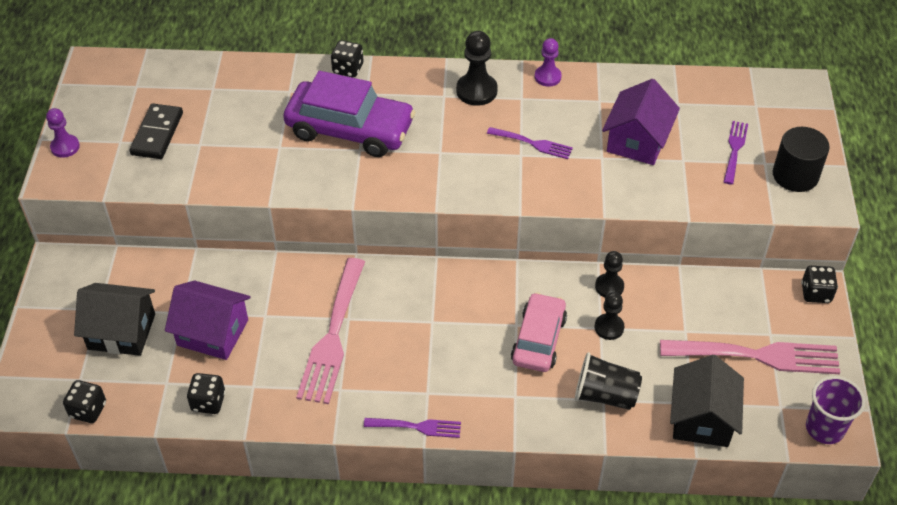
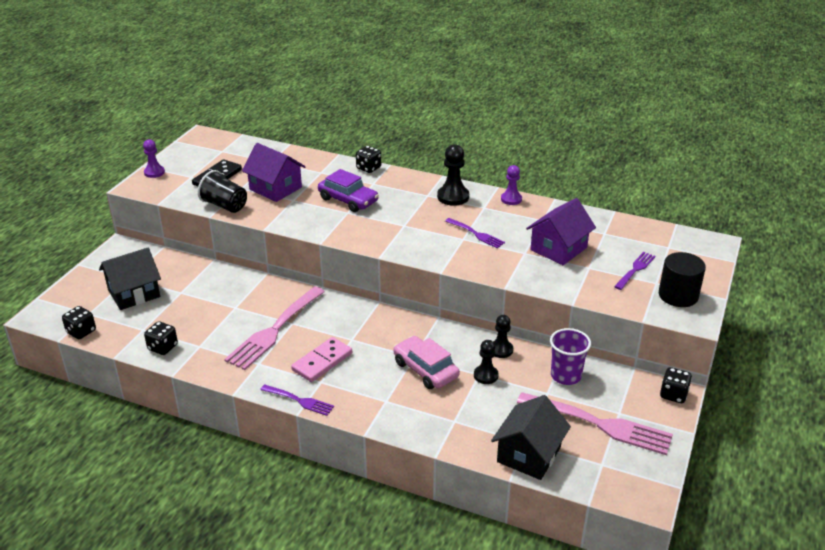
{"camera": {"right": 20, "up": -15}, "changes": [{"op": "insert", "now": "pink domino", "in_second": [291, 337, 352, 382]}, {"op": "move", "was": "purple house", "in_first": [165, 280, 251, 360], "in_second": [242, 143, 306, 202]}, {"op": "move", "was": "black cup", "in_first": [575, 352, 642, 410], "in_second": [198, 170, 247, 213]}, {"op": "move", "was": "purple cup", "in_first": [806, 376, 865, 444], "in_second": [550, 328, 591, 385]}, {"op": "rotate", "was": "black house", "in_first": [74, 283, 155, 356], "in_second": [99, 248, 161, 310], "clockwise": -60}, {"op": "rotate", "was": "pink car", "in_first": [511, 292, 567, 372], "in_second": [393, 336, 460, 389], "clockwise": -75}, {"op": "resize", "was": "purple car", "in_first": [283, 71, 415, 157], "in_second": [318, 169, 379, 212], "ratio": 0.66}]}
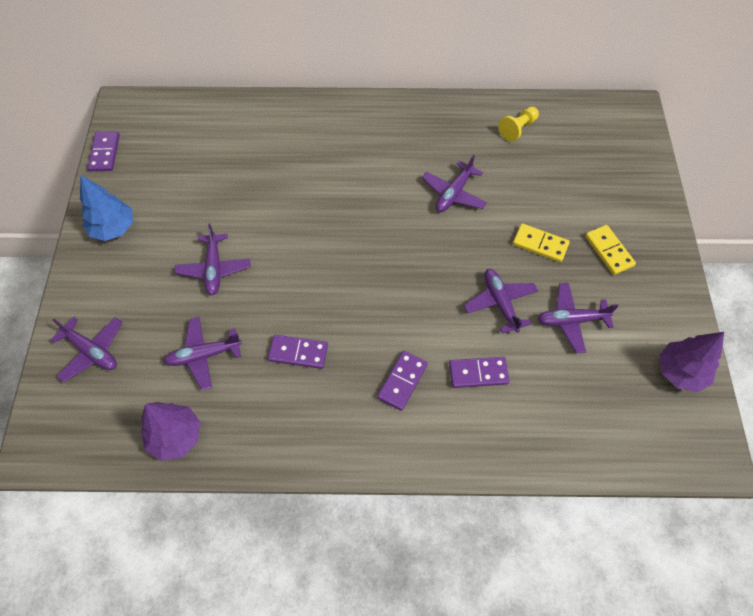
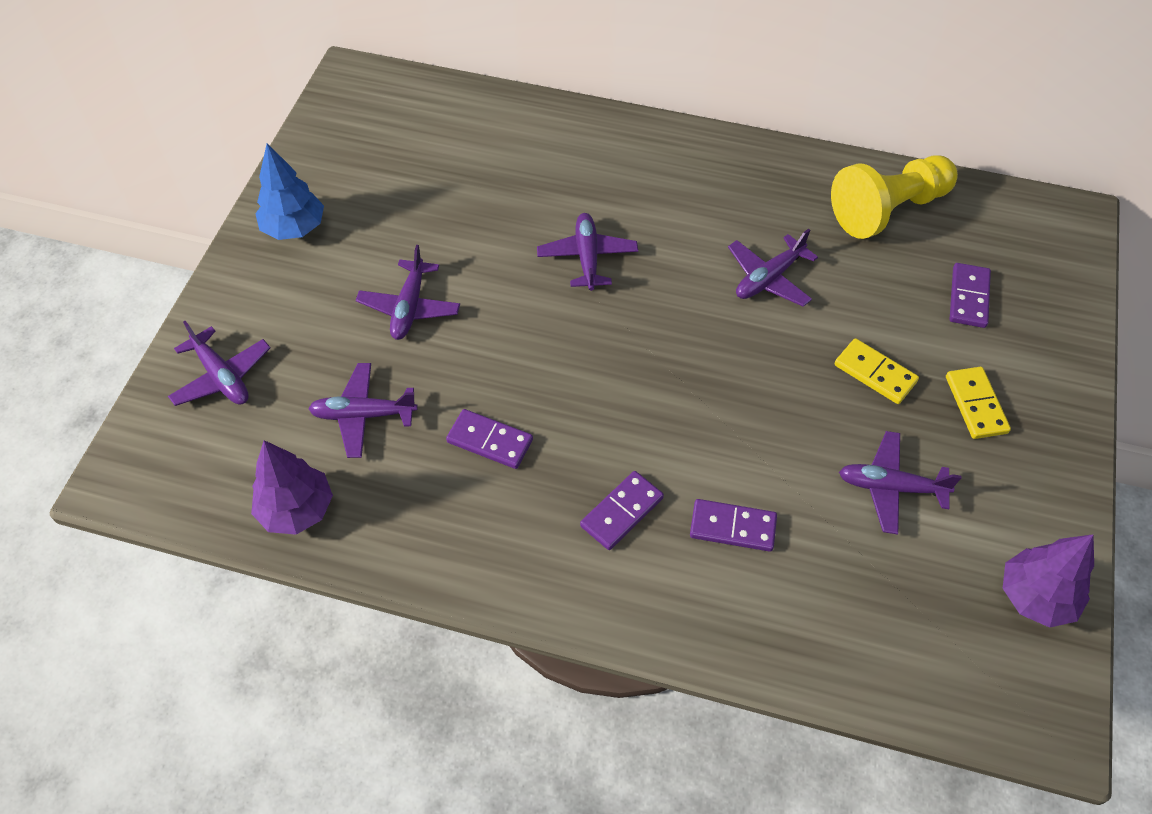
{"camera": {"right": 15, "up": -5}, "changes": [{"op": "move", "was": "purple domino", "in_first": [88, 131, 120, 171], "in_second": [950, 263, 991, 328]}, {"op": "move", "was": "purple plane", "in_first": [464, 269, 538, 334], "in_second": [537, 213, 638, 291]}, {"op": "resize", "was": "yellow pawn", "in_first": [498, 107, 539, 142], "in_second": [831, 155, 958, 239], "ratio": 1.92}]}
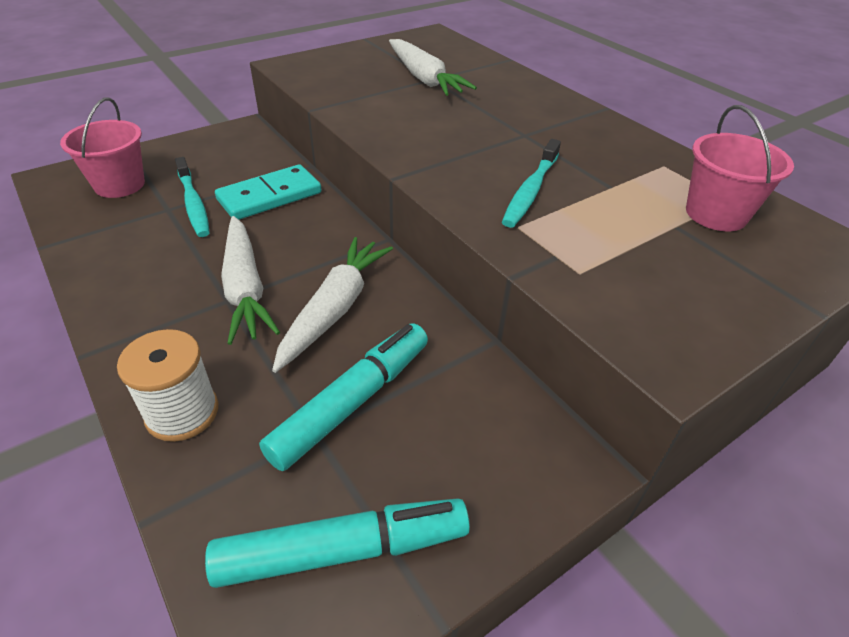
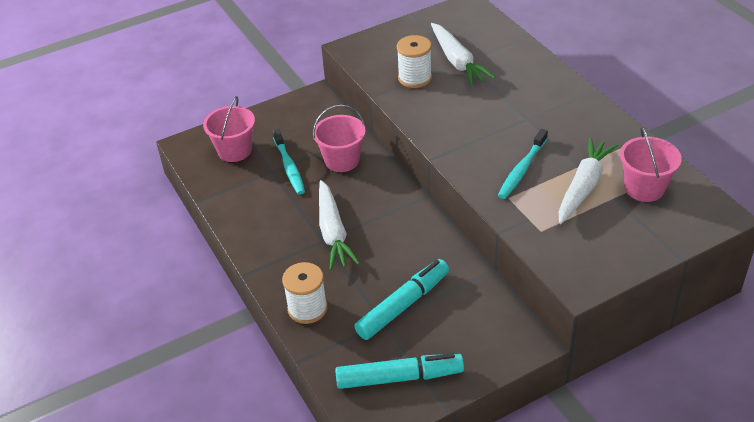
{"camera": {"right": 10, "up": 0}, "changes": [{"op": "insert", "now": "white spool", "in_second": [397, 35, 432, 88]}, {"op": "move", "was": "white carrot", "in_first": [272, 237, 393, 373], "in_second": [558, 137, 618, 224]}, {"op": "replace", "was": "turquoise domino", "now": "pink bucket", "in_first": [215, 164, 322, 220], "in_second": [313, 105, 366, 172]}]}
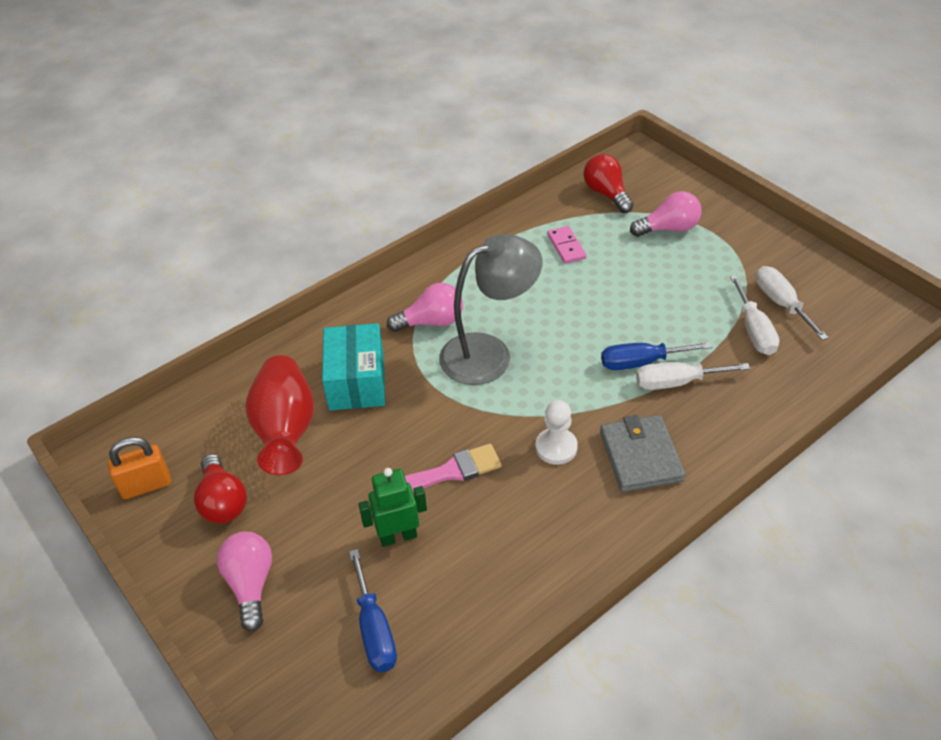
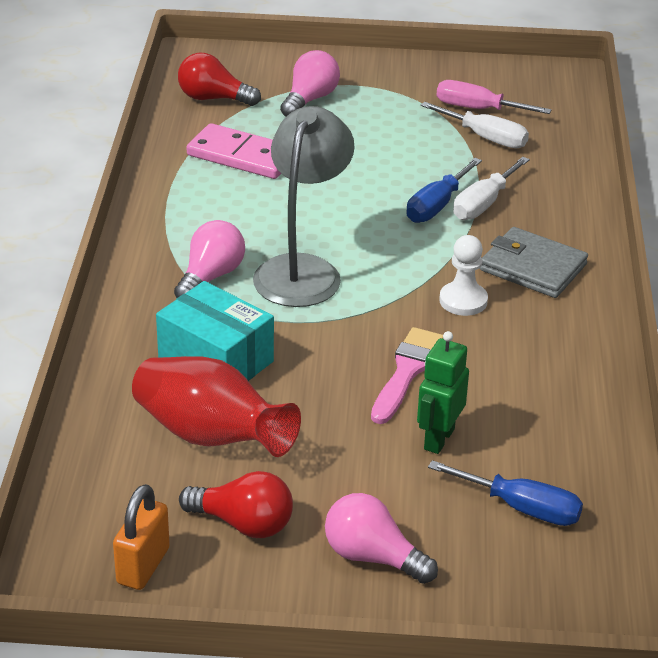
{"camera": {"right": -50, "up": -10}, "changes": [{"op": "recolor", "was": "white screwdriver", "now": "pink screwdriver", "in_first": [756, 266, 829, 340], "in_second": [436, 80, 552, 114]}, {"op": "resize", "was": "pink domino", "in_first": [547, 226, 587, 264], "in_second": [187, 123, 281, 179], "ratio": 1.71}]}
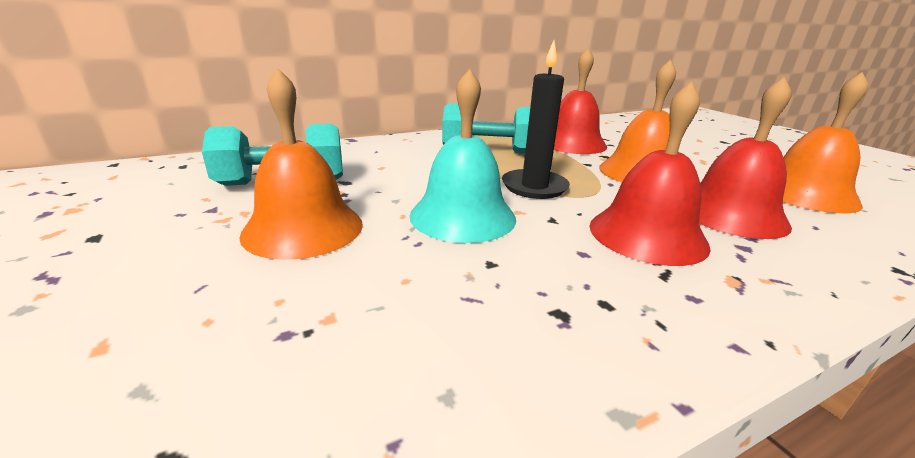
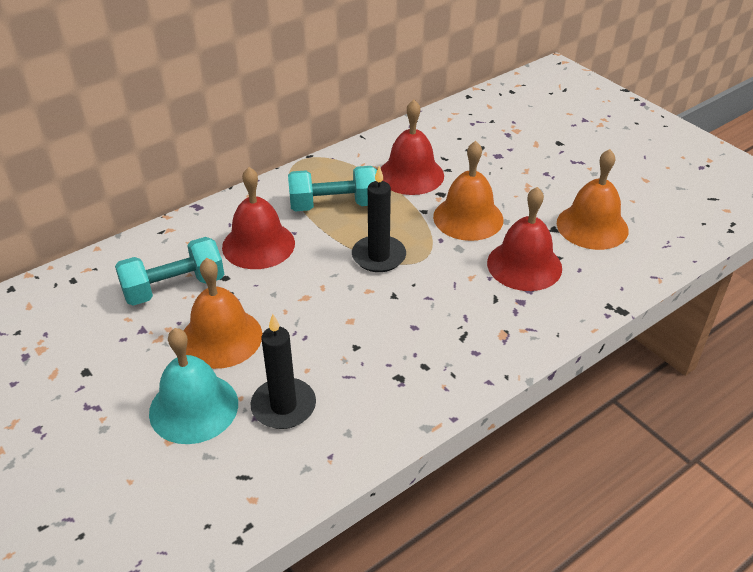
{"camera": {"right": -10, "up": 15}, "changes": [{"op": "insert", "now": "black candle", "in_second": [251, 314, 316, 429]}, {"op": "move", "was": "turquoise bell", "in_first": [409, 69, 516, 243], "in_second": [149, 328, 238, 444]}, {"op": "move", "was": "red bell", "in_first": [589, 81, 711, 266], "in_second": [222, 167, 295, 269]}]}
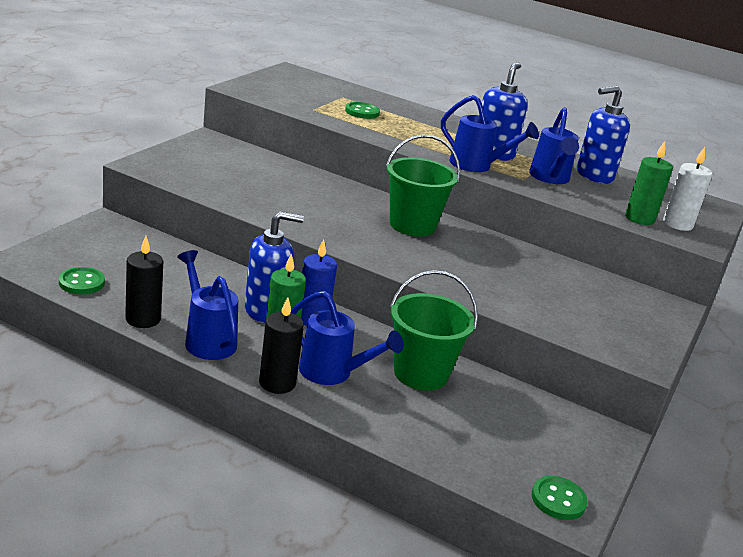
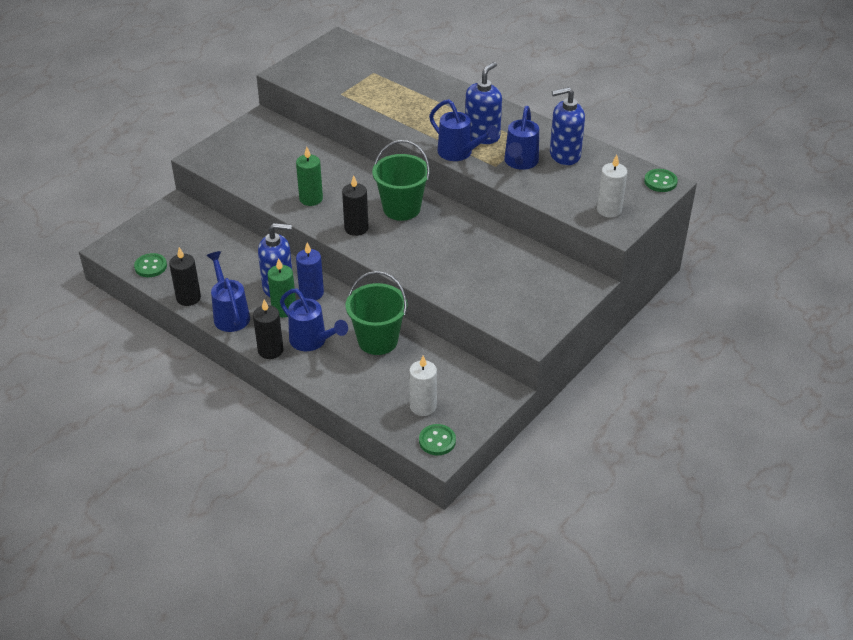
{"camera": {"right": 15, "up": 15}, "changes": [{"op": "insert", "now": "black candle", "in_second": [342, 175, 369, 236]}, {"op": "insert", "now": "white candle", "in_second": [409, 356, 437, 416]}, {"op": "move", "was": "green button", "in_first": [345, 102, 380, 119], "in_second": [644, 169, 678, 192]}, {"op": "move", "was": "green candle", "in_first": [625, 141, 673, 225], "in_second": [296, 147, 323, 206]}]}
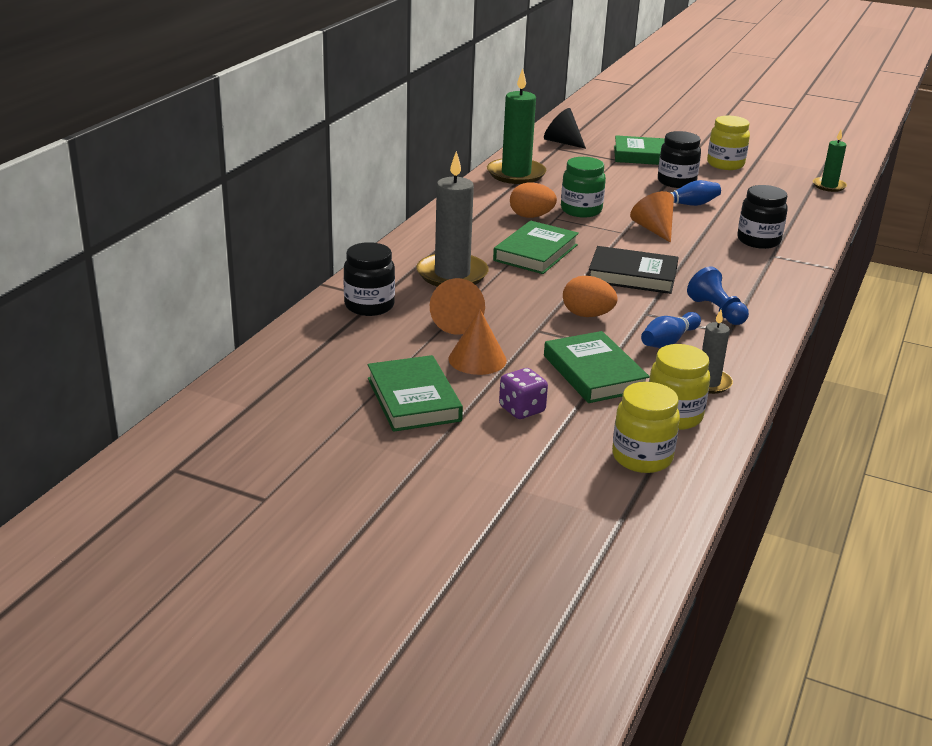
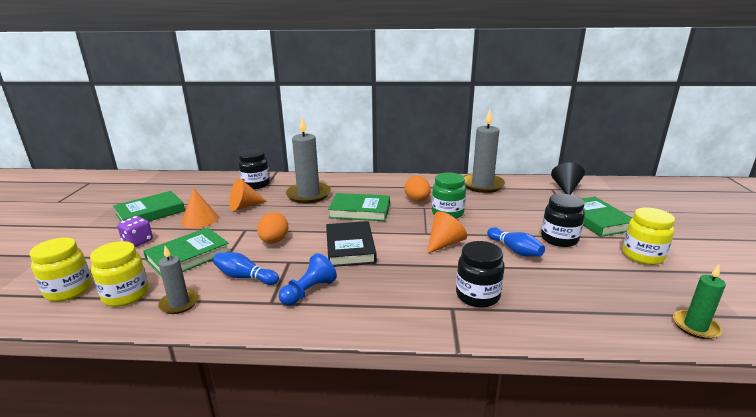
{"camera": {"right": 70, "up": -5}, "changes": [{"op": "recolor", "was": "green candle", "now": "grey candle", "in_first": [487, 68, 547, 184], "in_second": [463, 110, 505, 193]}]}
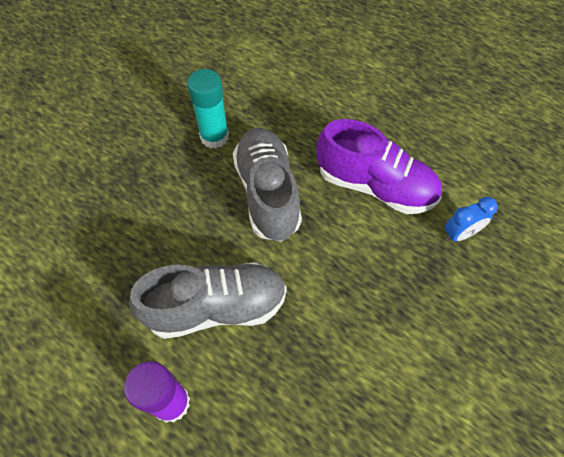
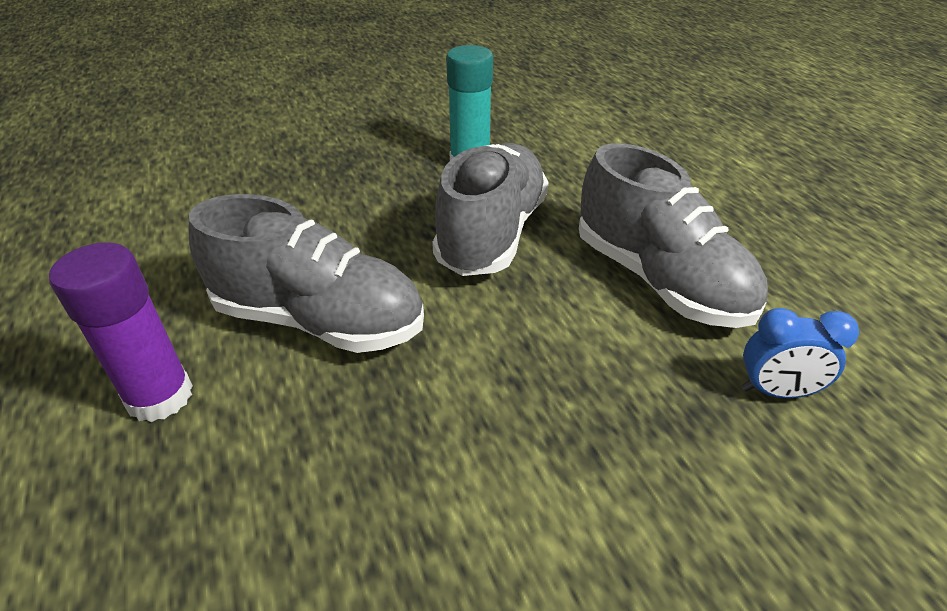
{"camera": {"right": 30, "up": -20}, "changes": [{"op": "recolor", "was": "purple shoe", "now": "grey shoe", "in_first": [317, 119, 442, 214], "in_second": [579, 143, 768, 328]}]}
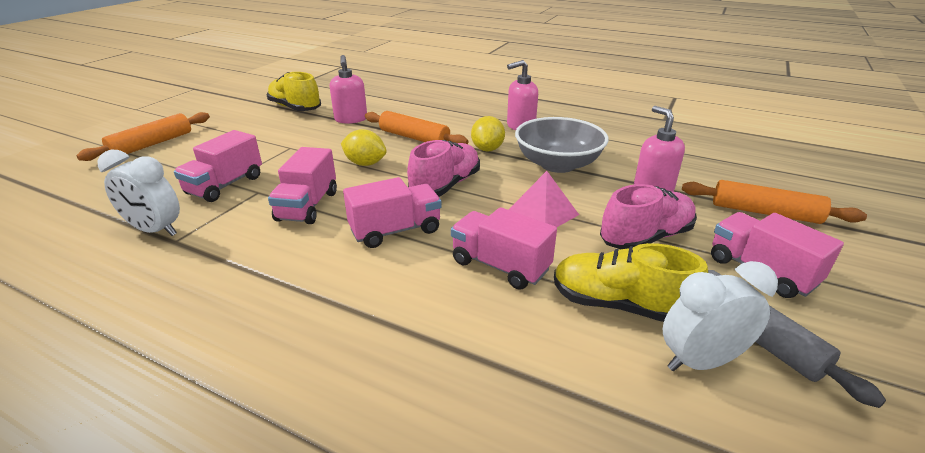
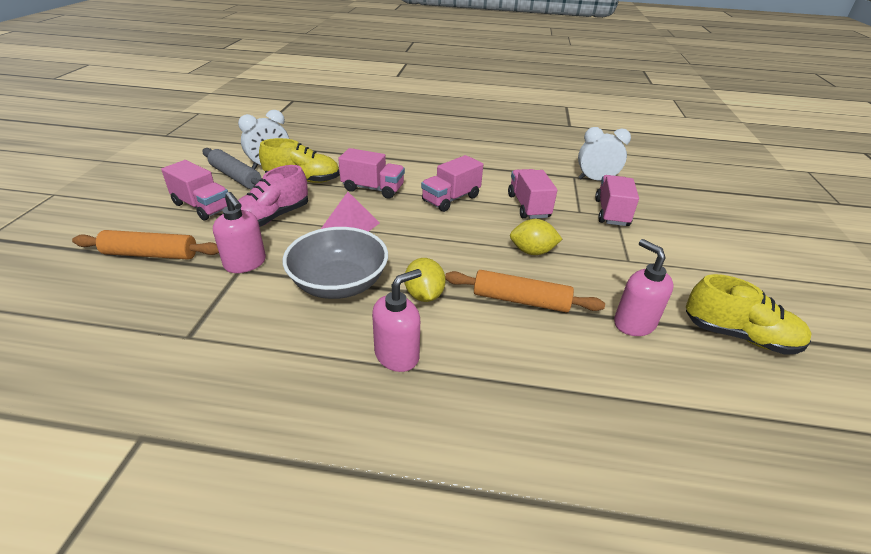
{"camera": {"right": 160, "up": 5}, "changes": [{"op": "delete", "was": "orange rolling pin", "in_first": [76, 112, 210, 161]}, {"op": "delete", "was": "pink shoe", "in_first": [407, 140, 480, 197]}]}
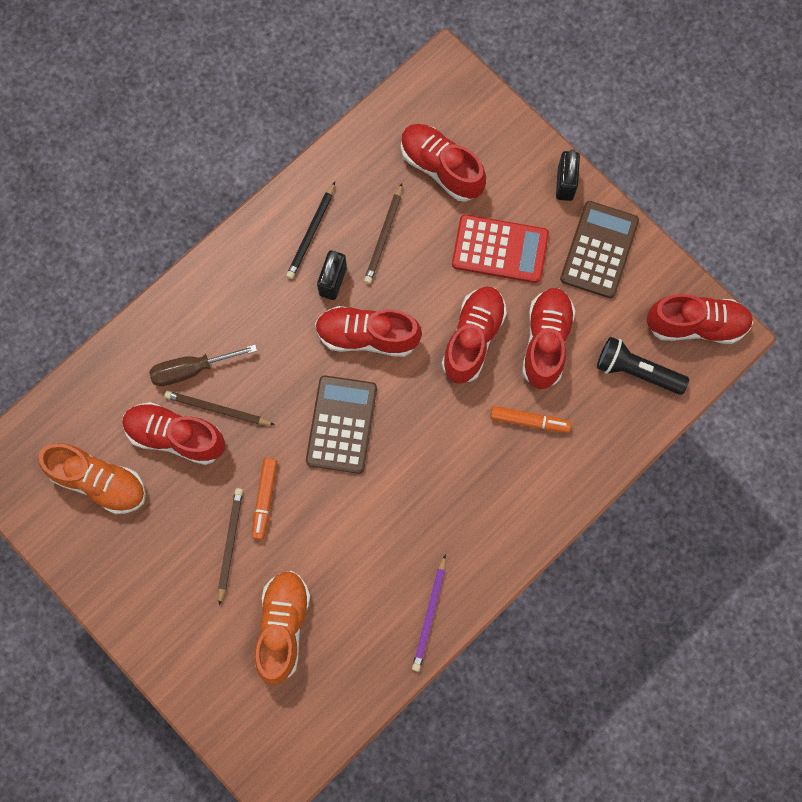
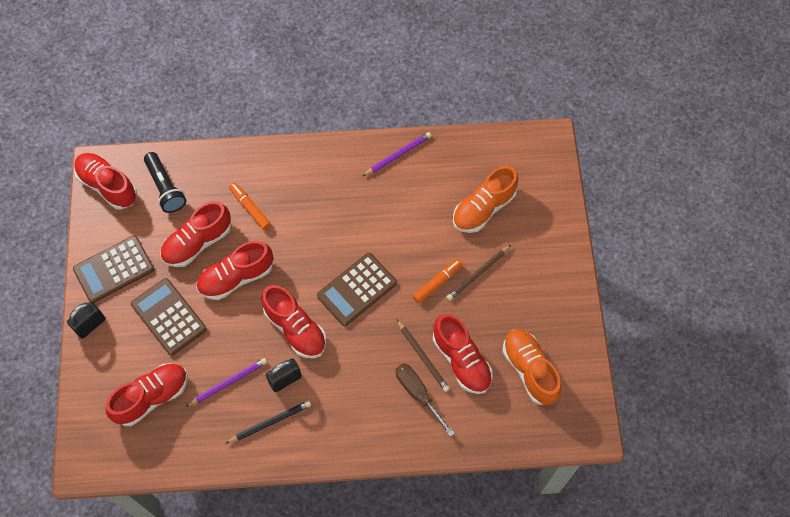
{"camera": {"right": -140, "up": -10}, "changes": [{"op": "recolor", "was": "brown pencil", "now": "purple pencil", "in_first": [364, 183, 402, 284], "in_second": [186, 358, 267, 407]}, {"op": "recolor", "was": "red calculator", "now": "brown calculator", "in_first": [452, 214, 549, 283], "in_second": [131, 278, 207, 356]}, {"op": "rotate", "was": "brown screwdriver", "in_first": [149, 345, 257, 386], "in_second": [396, 363, 455, 437], "clockwise": -150}, {"op": "rotate", "was": "red shoe", "in_first": [401, 124, 486, 202], "in_second": [106, 363, 188, 426], "clockwise": -120}]}
